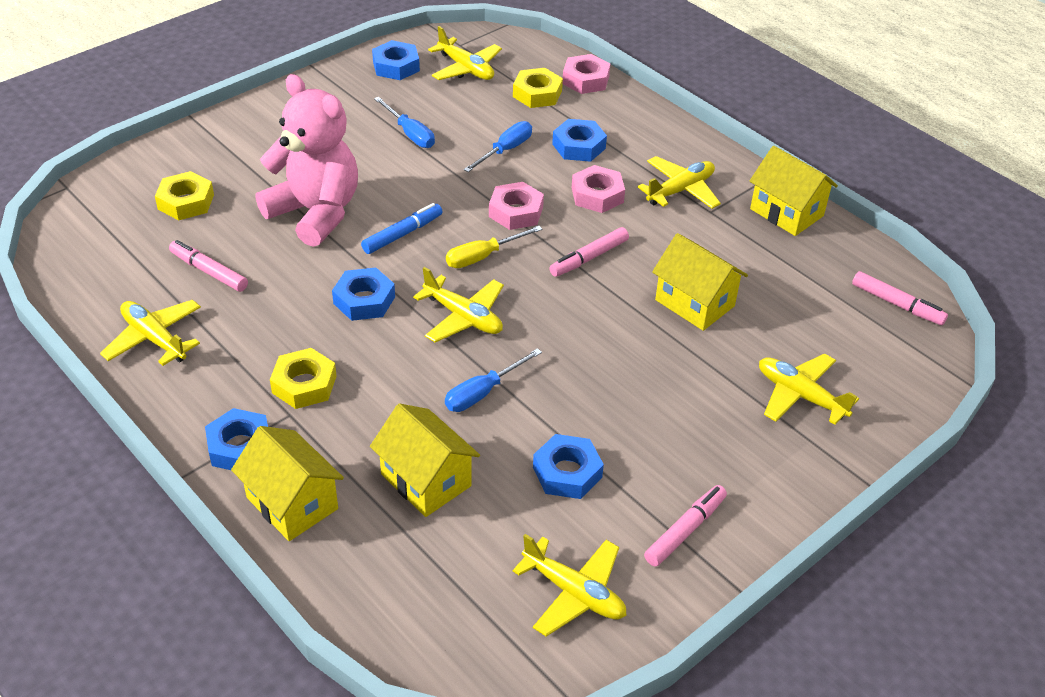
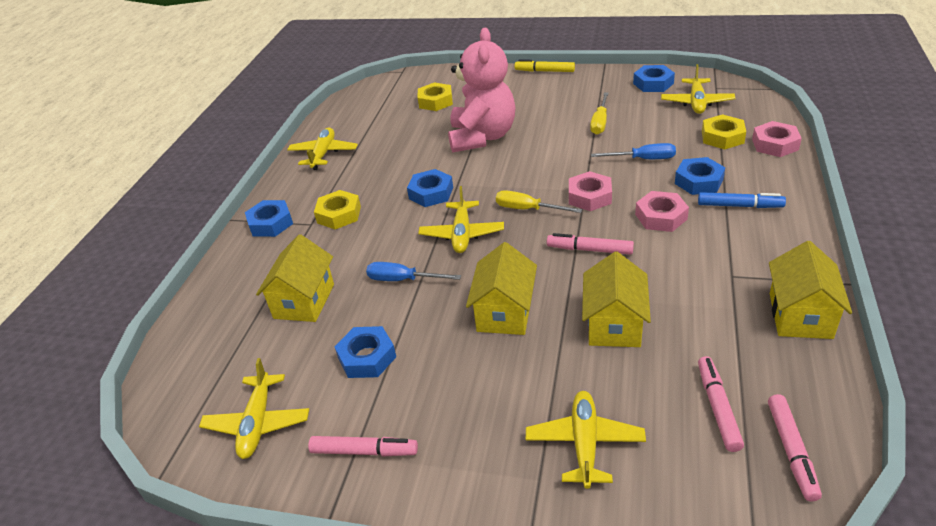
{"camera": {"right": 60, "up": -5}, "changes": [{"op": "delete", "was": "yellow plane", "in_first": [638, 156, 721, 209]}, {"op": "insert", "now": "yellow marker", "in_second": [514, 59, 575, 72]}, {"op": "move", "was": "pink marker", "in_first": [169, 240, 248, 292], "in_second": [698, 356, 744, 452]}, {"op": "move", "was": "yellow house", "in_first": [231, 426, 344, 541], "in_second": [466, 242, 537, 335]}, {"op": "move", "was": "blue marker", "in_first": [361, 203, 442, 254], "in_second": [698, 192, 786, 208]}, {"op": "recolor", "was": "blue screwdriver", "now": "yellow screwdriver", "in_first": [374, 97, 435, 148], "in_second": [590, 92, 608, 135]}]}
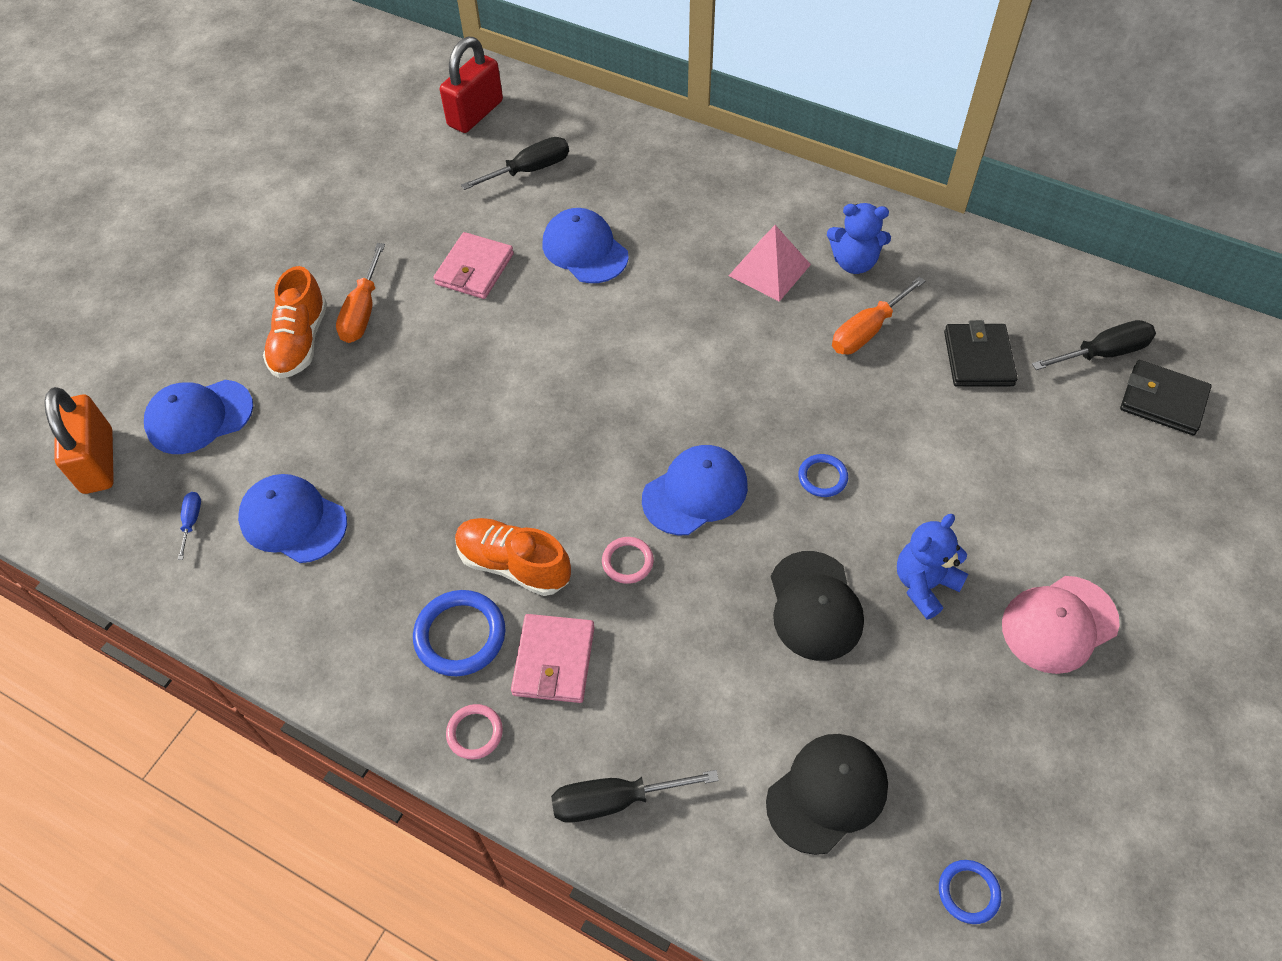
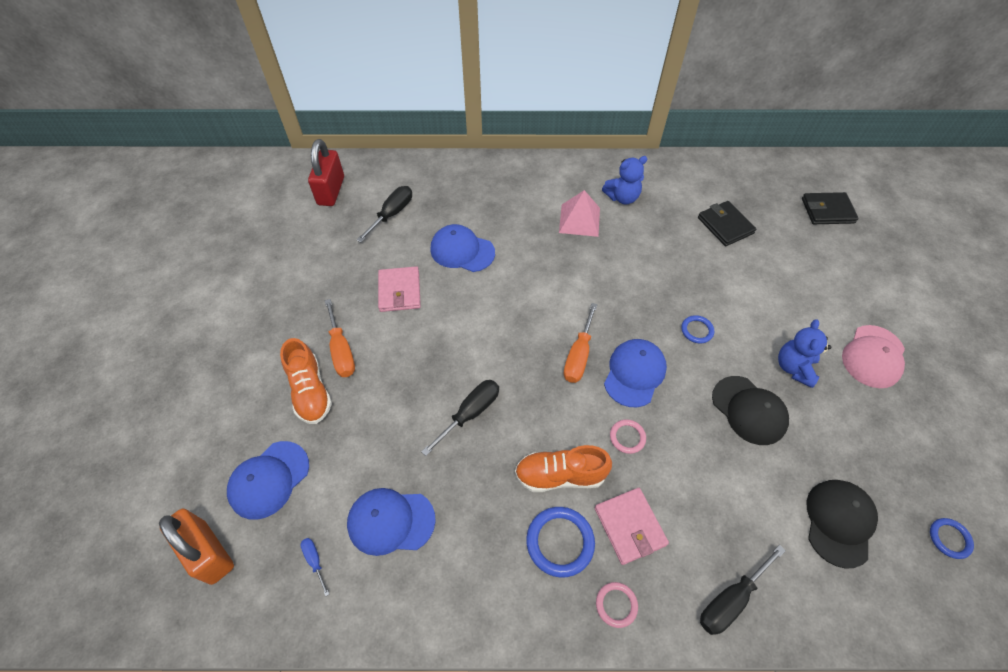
{"camera": {"right": -30, "up": 0}, "changes": [{"op": "move", "was": "orange screwdriver", "in_first": [832, 277, 925, 355], "in_second": [564, 303, 598, 383]}, {"op": "move", "was": "black screwdriver", "in_first": [1032, 320, 1156, 370], "in_second": [421, 380, 499, 456]}]}
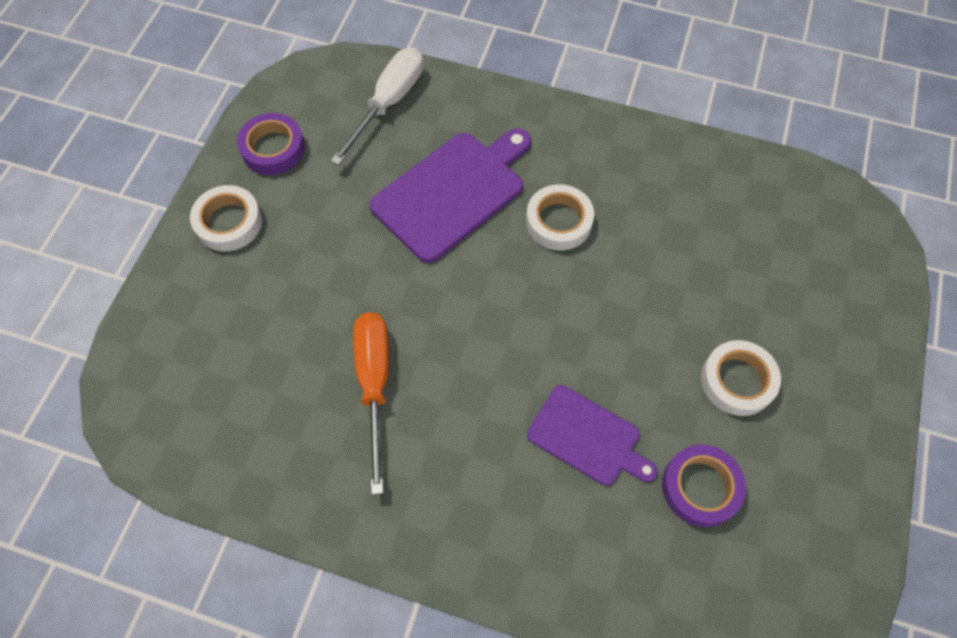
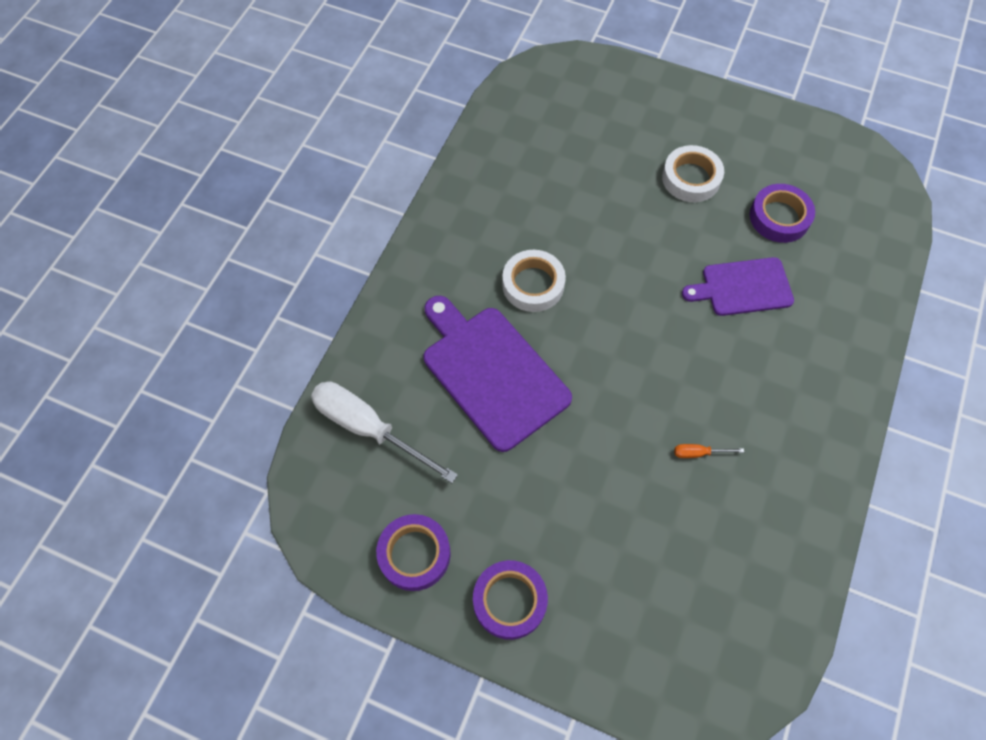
{"camera": {"right": -85, "up": 0}, "changes": [{"op": "recolor", "was": "white tape", "now": "purple tape", "in_first": [190, 185, 262, 251], "in_second": [473, 560, 548, 640]}, {"op": "rotate", "was": "purple cutting board", "in_first": [527, 385, 658, 486], "in_second": [682, 257, 794, 316], "clockwise": -135}, {"op": "resize", "was": "orange screwdriver", "in_first": [353, 312, 389, 495], "in_second": [674, 444, 744, 458], "ratio": 0.41}]}
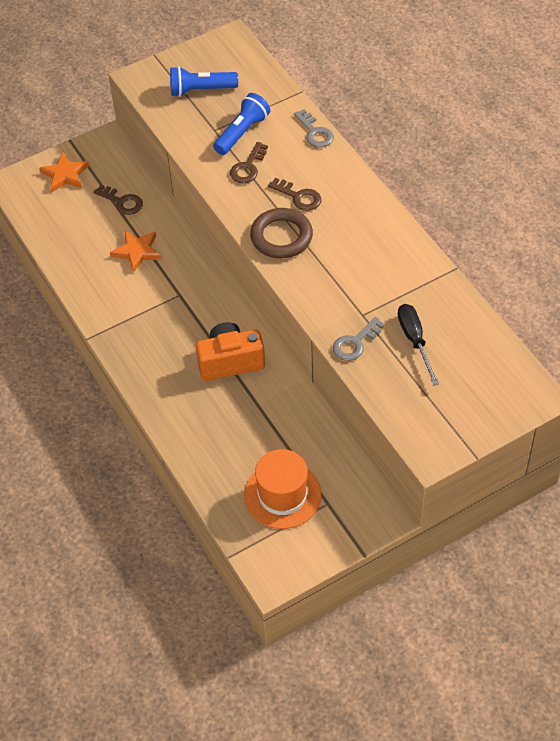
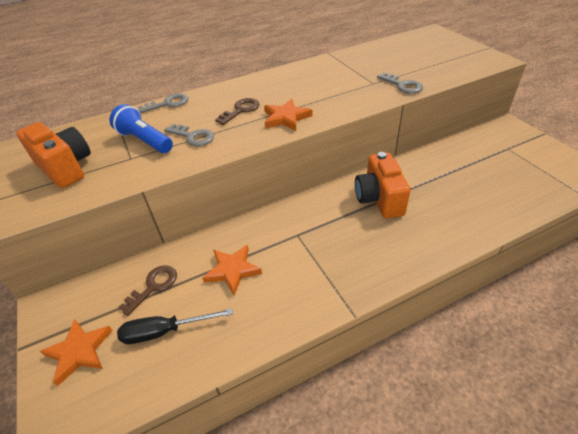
{"camera": {"right": -85, "up": -10}, "changes": [{"op": "delete", "was": "orange hat", "in_first": [244, 449, 321, 529]}, {"op": "move", "was": "black screwdriver", "in_first": [398, 304, 439, 386], "in_second": [117, 309, 233, 344]}, {"op": "replace", "was": "blue flashlight", "now": "orange camera", "in_first": [170, 66, 238, 97], "in_second": [16, 122, 91, 188]}, {"op": "replace", "was": "brown ring", "now": "orange star", "in_first": [250, 208, 313, 258], "in_second": [264, 99, 313, 131]}, {"op": "recolor", "was": "brown key", "now": "grey key", "in_first": [230, 142, 268, 183], "in_second": [164, 124, 214, 146]}]}
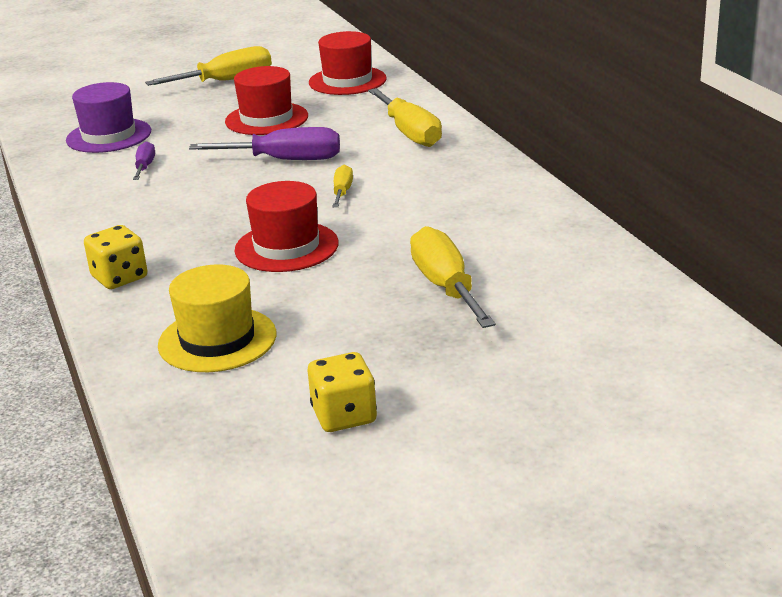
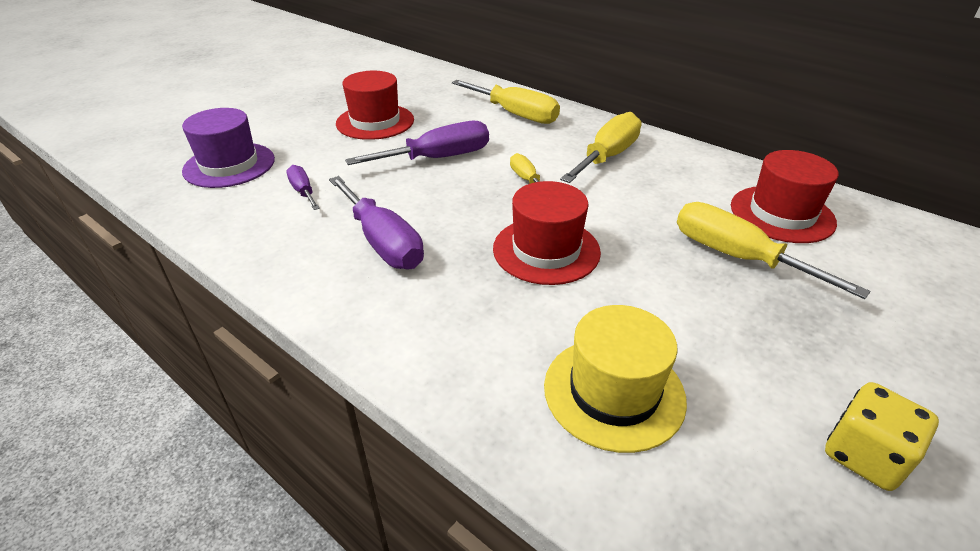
{"camera": {"right": -30, "up": 10}, "changes": [{"op": "delete", "was": "yellow dice", "in_first": [84, 225, 147, 289]}, {"op": "insert", "now": "purple screwdriver", "in_second": [329, 176, 424, 269]}, {"op": "move", "was": "yellow screwdriver", "in_first": [145, 46, 272, 86], "in_second": [560, 112, 642, 183]}, {"op": "move", "was": "red hat", "in_first": [309, 31, 387, 95], "in_second": [731, 150, 839, 243]}]}
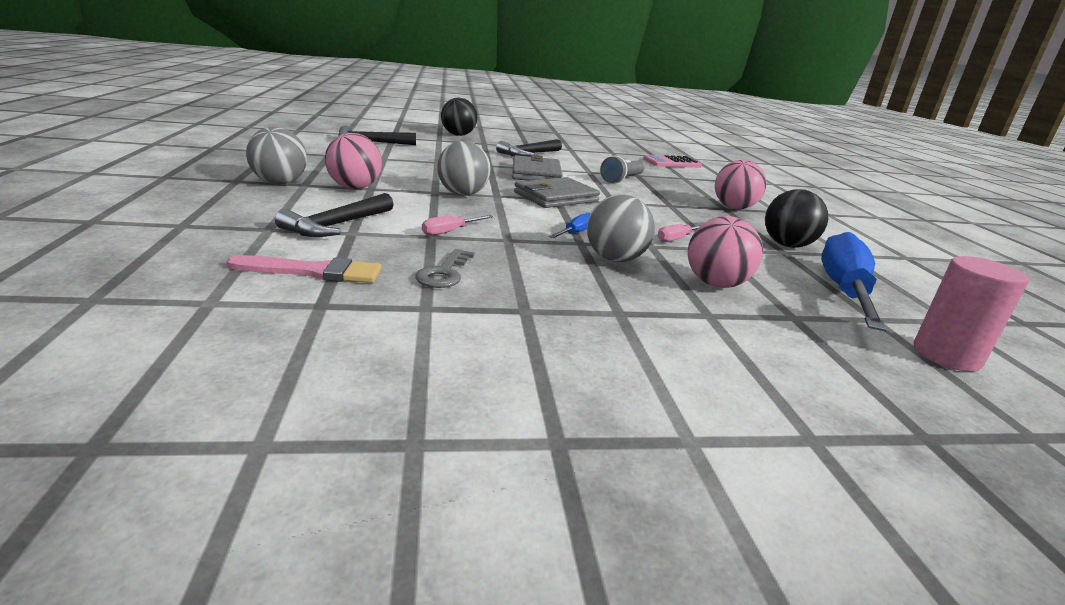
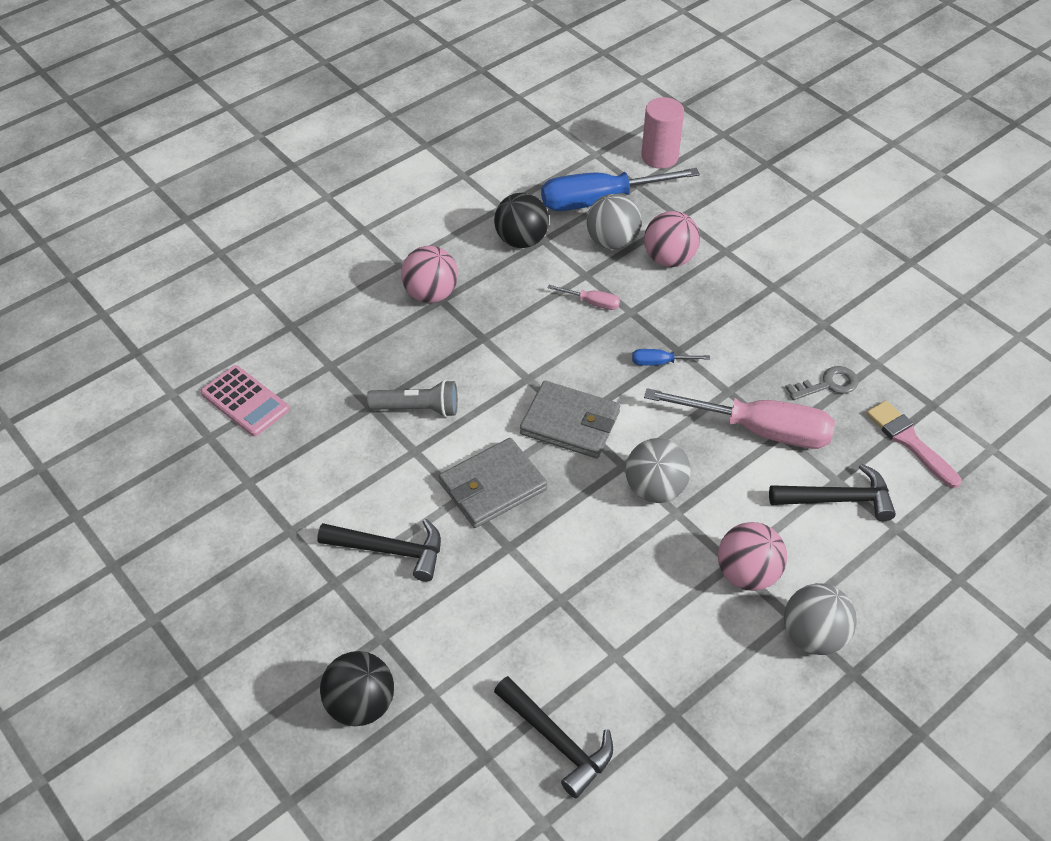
{"camera": {"right": -120, "up": 25}, "changes": [{"op": "move", "was": "grey ball", "in_first": [587, 194, 655, 262], "in_second": [586, 194, 642, 249]}, {"op": "resize", "was": "pink screwdriver", "in_first": [422, 215, 493, 236], "in_second": [644, 388, 835, 449], "ratio": 2.33}]}
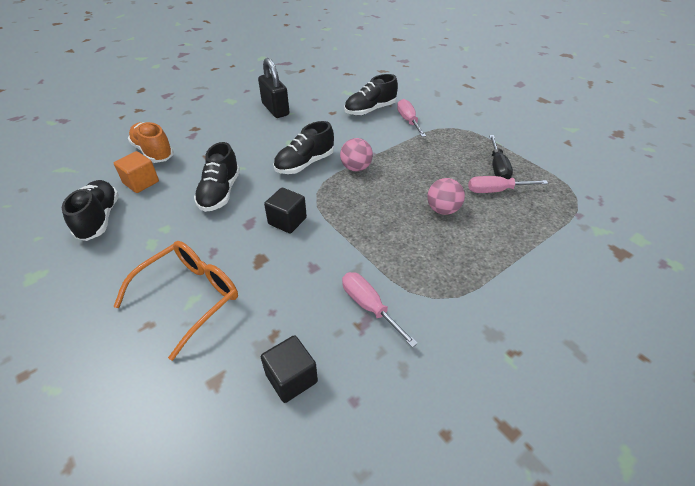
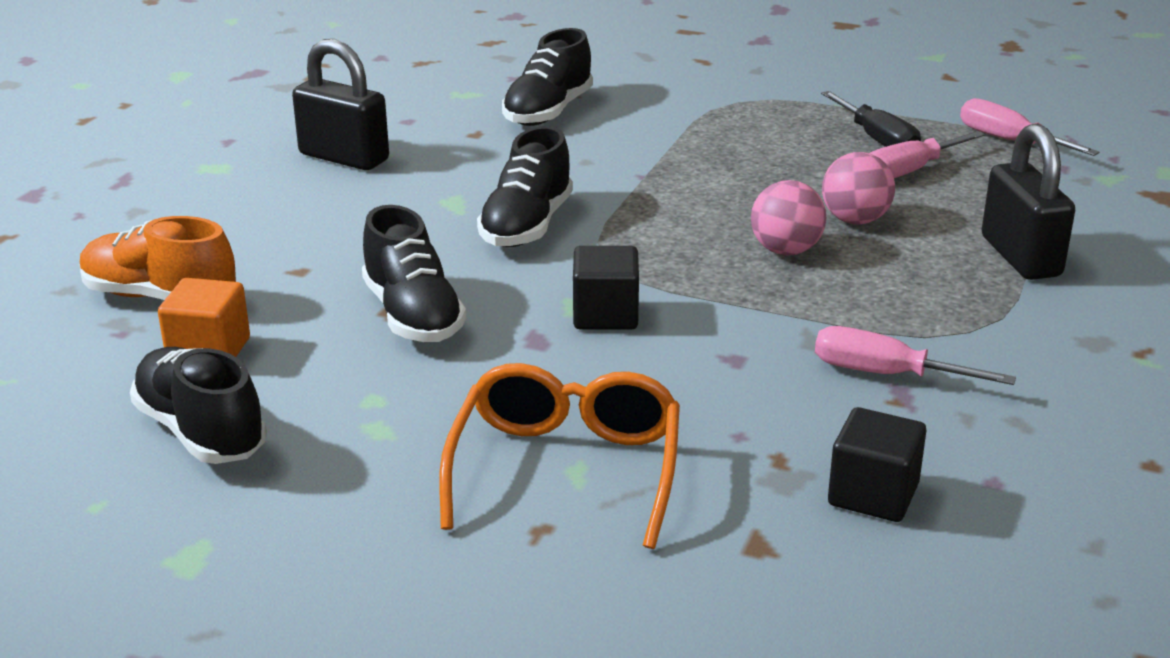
{"camera": {"right": -30, "up": -15}, "changes": [{"op": "insert", "now": "black padlock", "in_second": [982, 123, 1075, 280]}, {"op": "move", "was": "pink ball", "in_first": [340, 138, 373, 171], "in_second": [751, 180, 826, 255]}, {"op": "move", "was": "pink screwdriver", "in_first": [397, 99, 426, 137], "in_second": [960, 98, 1099, 156]}]}
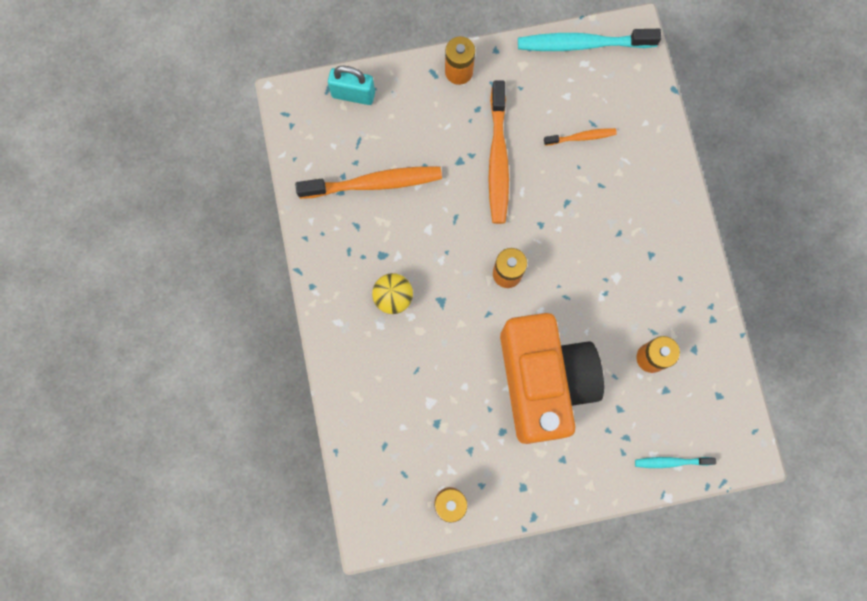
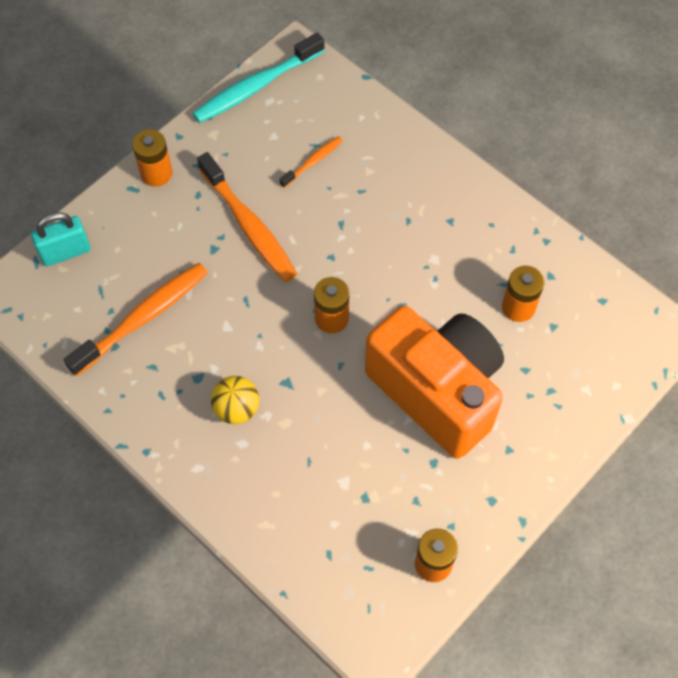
{"camera": {"right": -35, "up": -15}, "changes": [{"op": "delete", "was": "turquoise toothbrush", "in_first": [635, 457, 716, 468]}]}
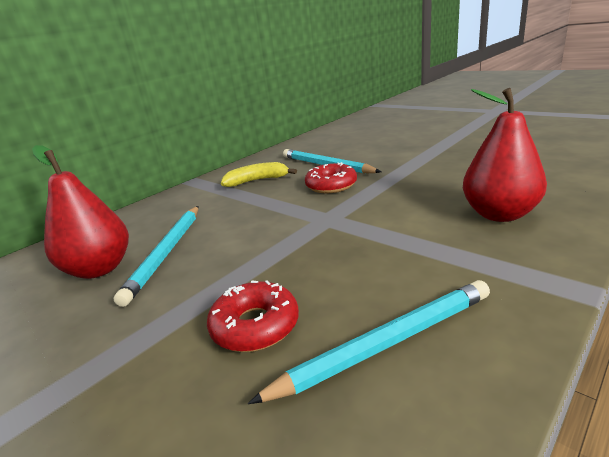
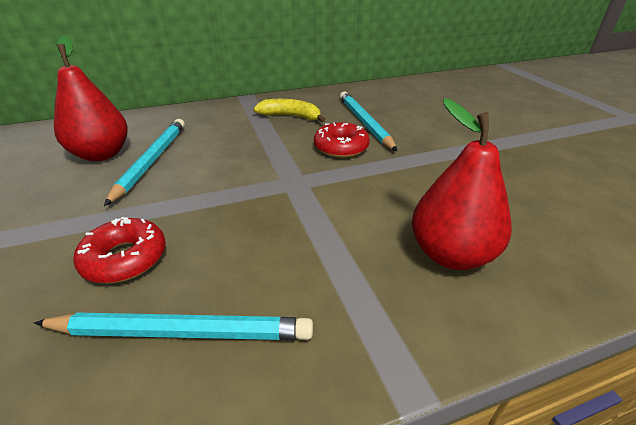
{"camera": {"right": 25, "up": 10}, "changes": [{"op": "rotate", "was": "turquoise pencil", "in_first": [114, 206, 198, 307], "in_second": [104, 119, 185, 206], "clockwise": 150}]}
